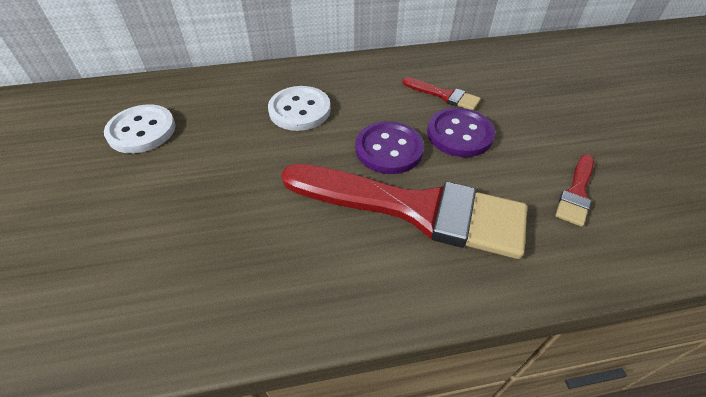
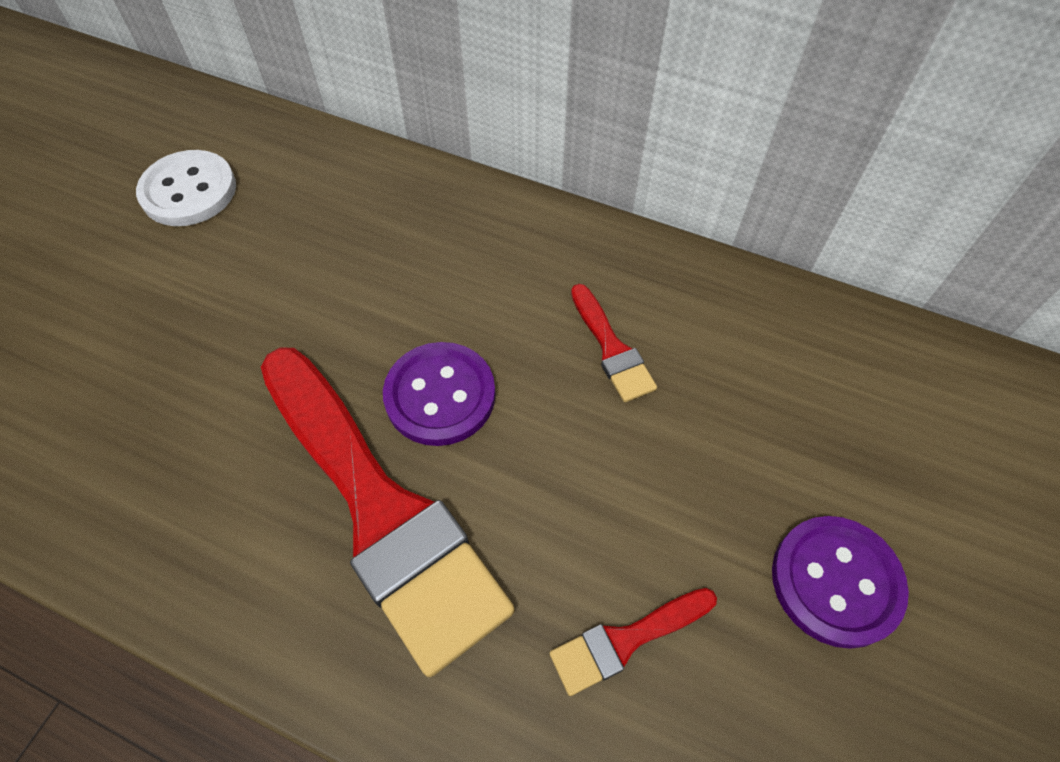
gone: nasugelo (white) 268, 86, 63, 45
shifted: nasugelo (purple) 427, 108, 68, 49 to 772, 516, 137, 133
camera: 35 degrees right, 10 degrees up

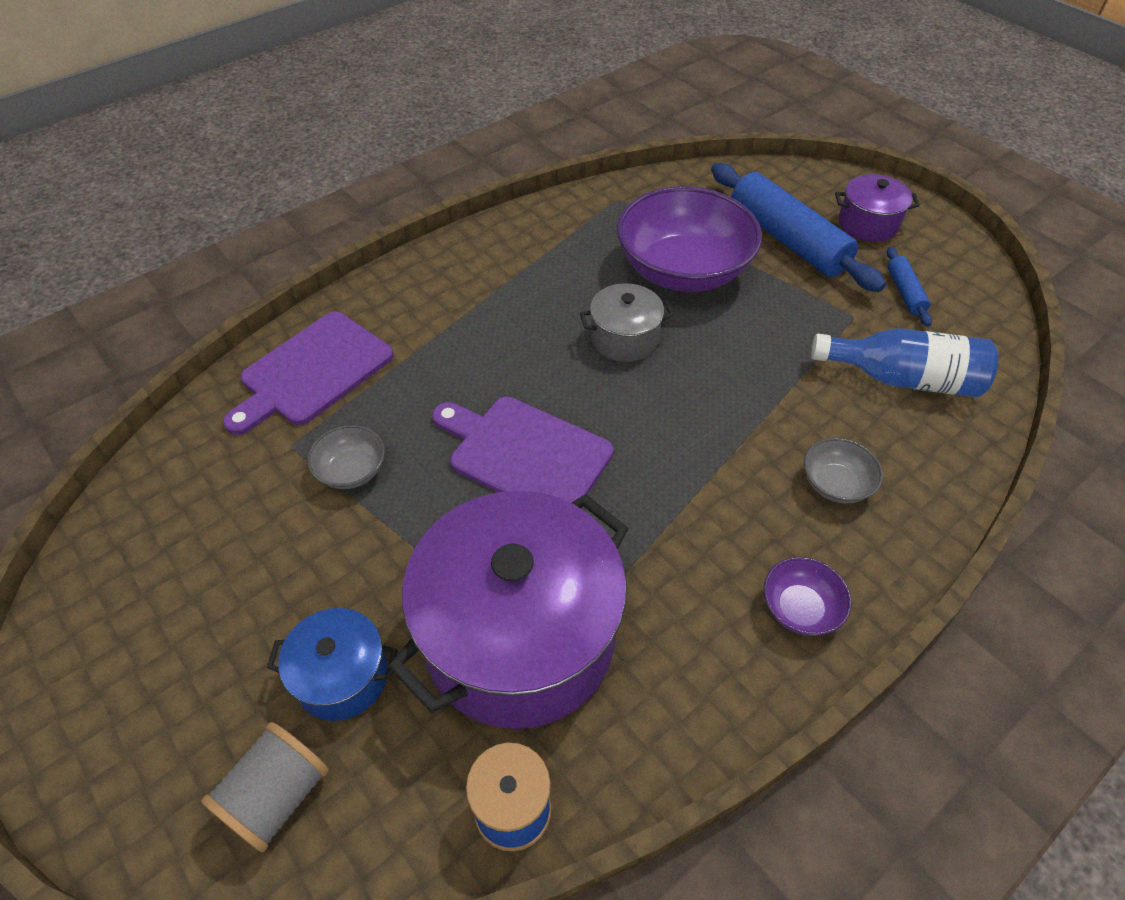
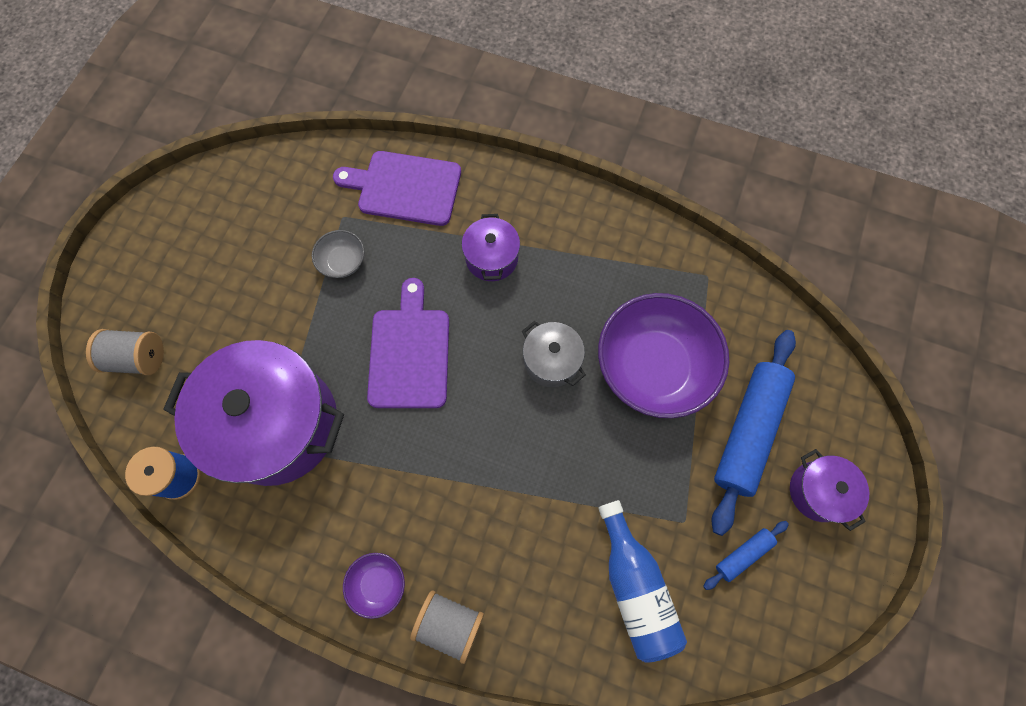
gone: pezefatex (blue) 267, 608, 131, 113; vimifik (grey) 804, 438, 79, 65
new: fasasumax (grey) 410, 590, 74, 74; pezefatex (purple) 462, 214, 58, 67
camera: 60 degrees right, 20 degrees up

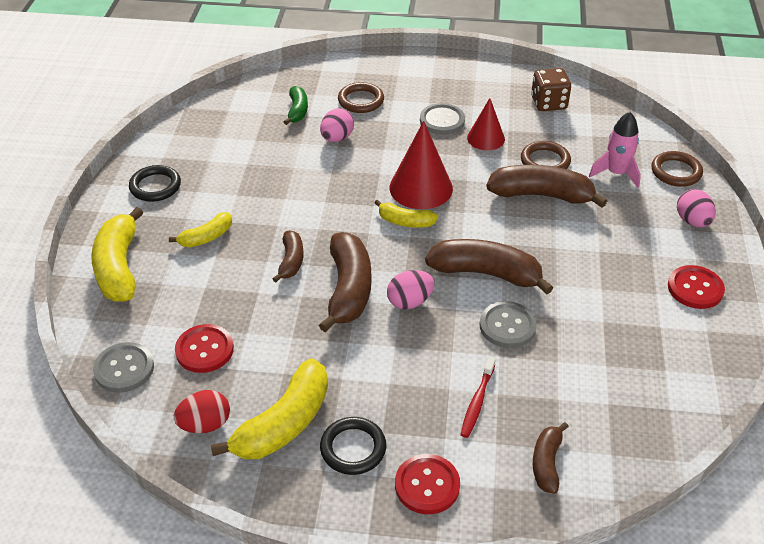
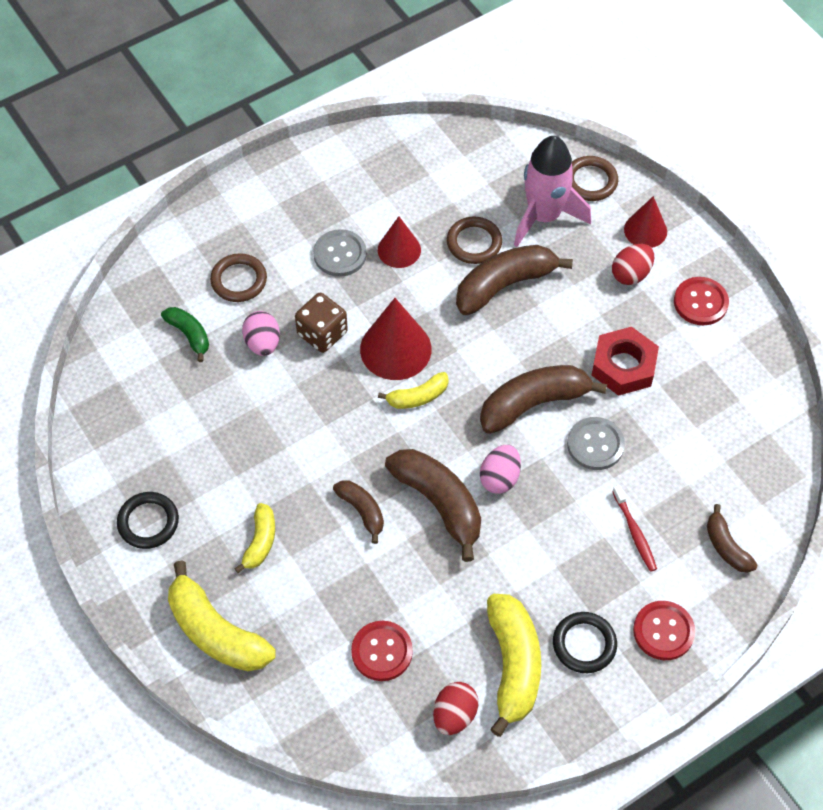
gone: nasugelo (grey) 93, 342, 61, 51
new: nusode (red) 592, 327, 67, 69; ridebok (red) 612, 244, 42, 41
shifted: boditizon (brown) 531, 68, 40, 43 to 295, 293, 53, 60
swapped: ridebok (pink) 677, 189, 39, 38 to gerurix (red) 624, 196, 43, 52
scaled: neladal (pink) 589, 112, 52, 76 = 514, 136, 77, 111 x1.52
camera: 40 degrees left, 15 degrees up

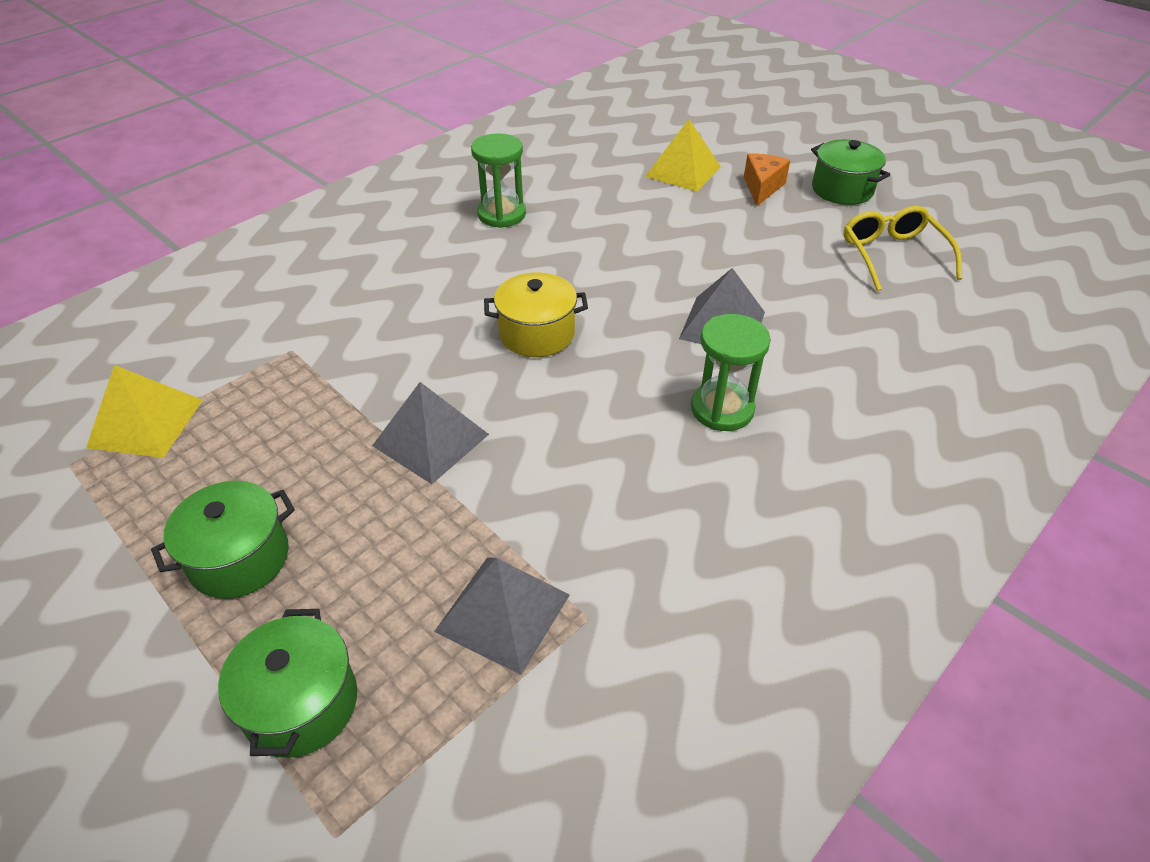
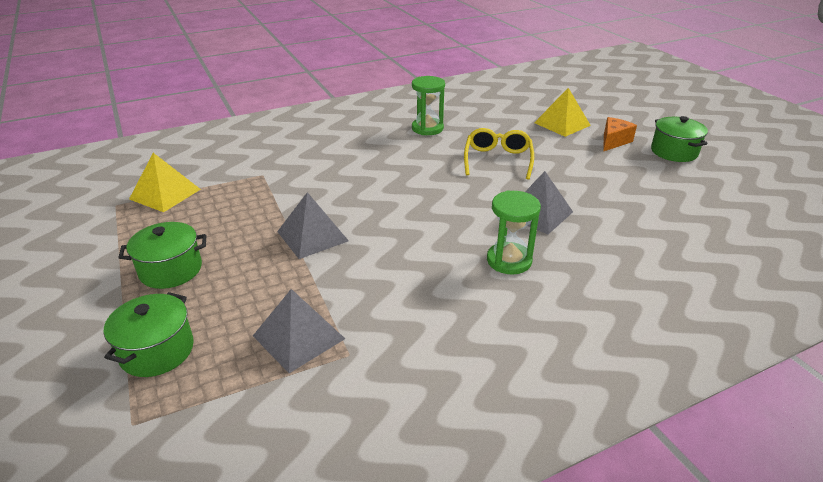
gone: pezefatex (yellow) 484, 272, 104, 85
shifted: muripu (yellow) 844, 206, 118, 85 to 464, 128, 70, 52
camera: 20 degrees right, 10 degrees down

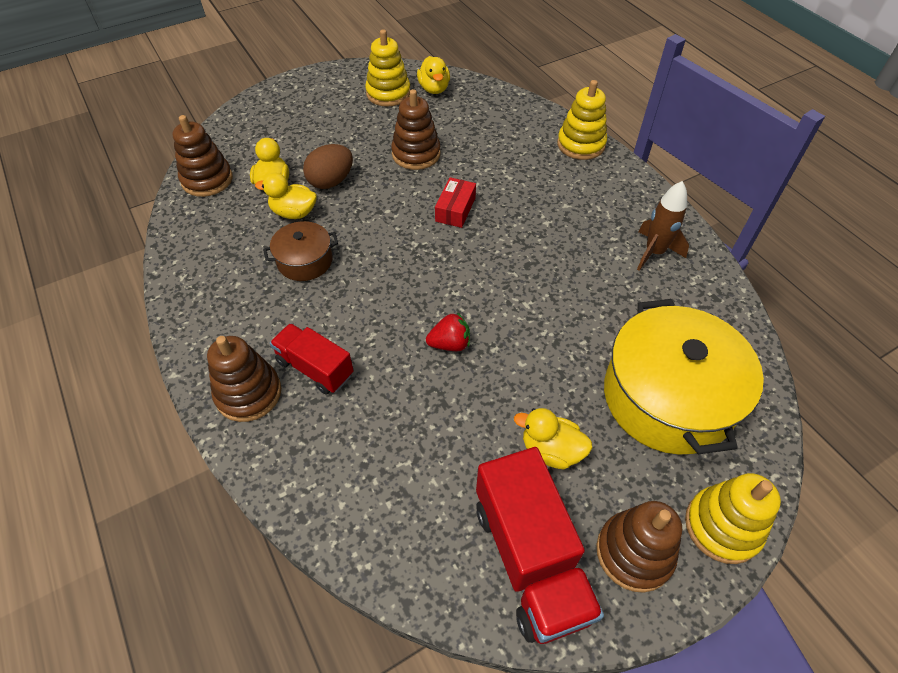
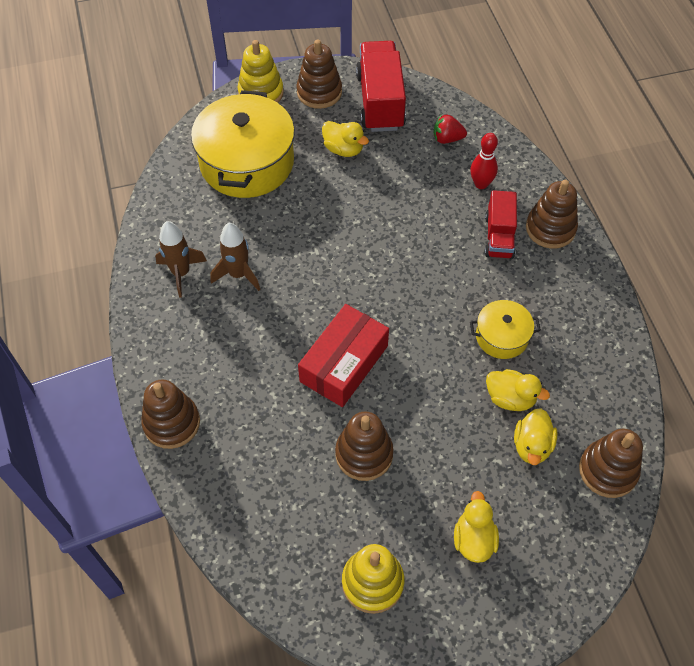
gone: ridebok (brown) 303, 144, 50, 45
new: neladal (brown) 211, 223, 49, 68; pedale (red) 470, 133, 28, 56
shifted: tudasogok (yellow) 417, 56, 33, 38 to 454, 491, 45, 72; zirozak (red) 426, 312, 44, 39 to 434, 114, 33, 30
repainted: pezefatex (brown) 263, 221, 75, 60 to pezefatex (yellow) 470, 300, 71, 59; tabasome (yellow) 557, 80, 50, 80 to tabasome (brown) 141, 380, 59, 69
rotated: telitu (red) 270, 323, 84, 72 = 485, 190, 32, 69 45 degrees clockwise
scaled: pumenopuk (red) 435, 177, 41, 51 = 298, 304, 91, 103 x1.78
camera: 165 degrees left, 5 degrees up

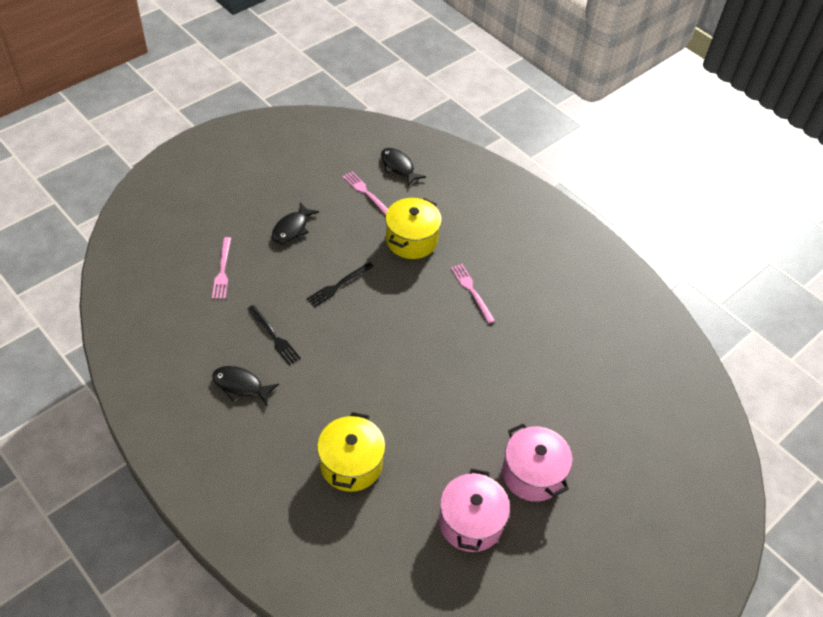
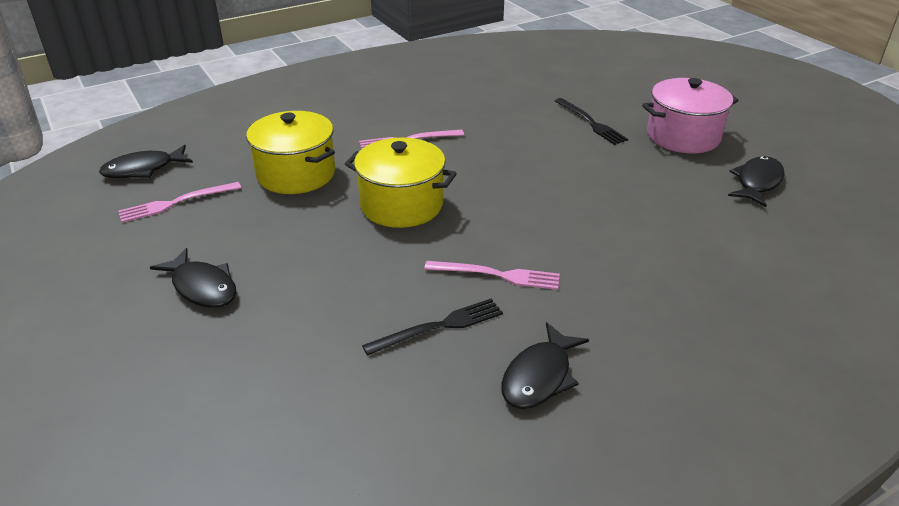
shifted: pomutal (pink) 212, 237, 19, 62 to 424, 261, 136, 29; pomutal (black) 306, 262, 68, 45 to 555, 98, 73, 47; pezefatex (yellow) 317, 412, 68, 80 to 345, 138, 112, 90
swapped: pezefatex (pink) 439, 469, 71, 83 to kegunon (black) 728, 156, 57, 51
camera: 75 degrees left, 15 degrees down

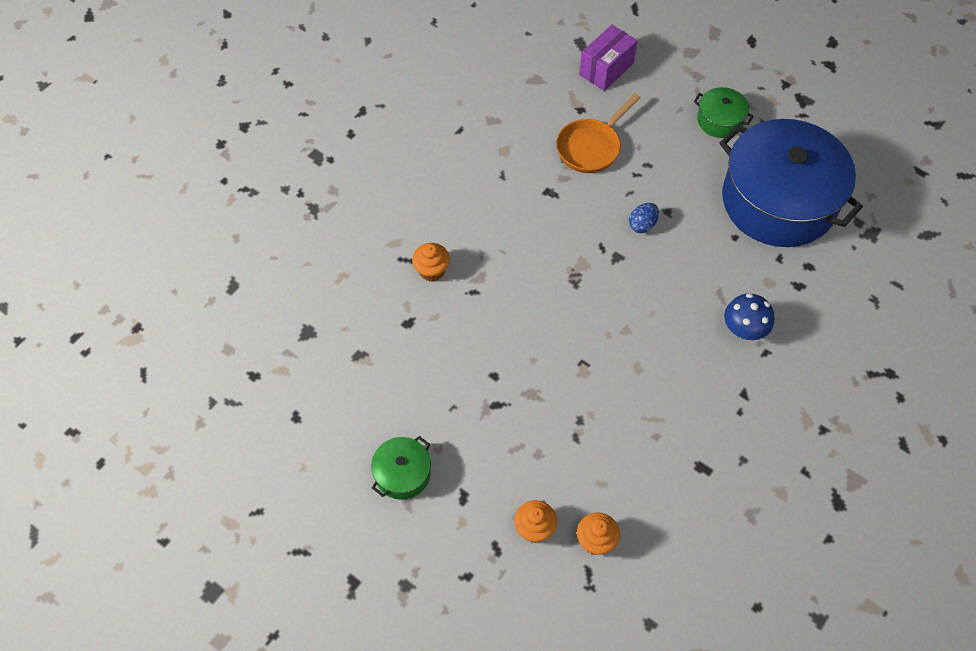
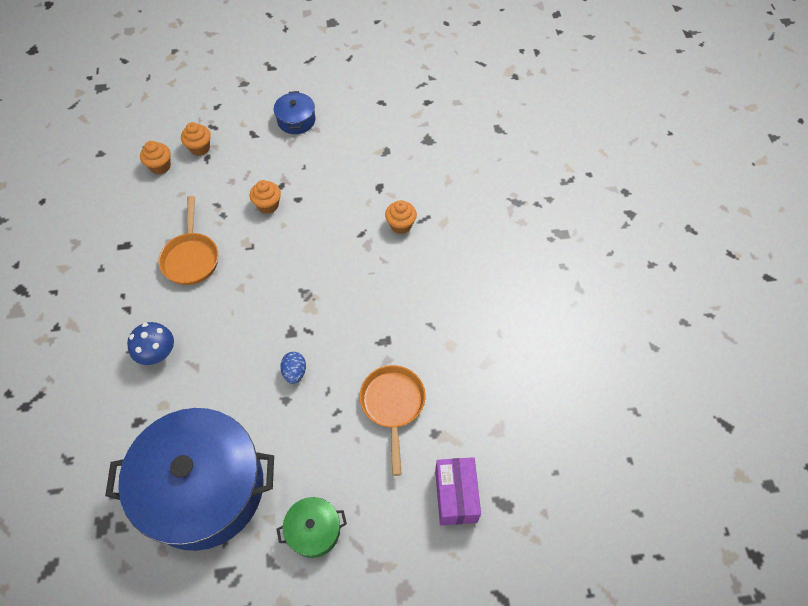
new: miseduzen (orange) 158, 196, 60, 89; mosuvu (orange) 250, 180, 31, 34
repainted: pezefatex (green) 371, 436, 60, 64 to pezefatex (blue) 274, 91, 42, 43
camera: 135 degrees right, 0 degrees up

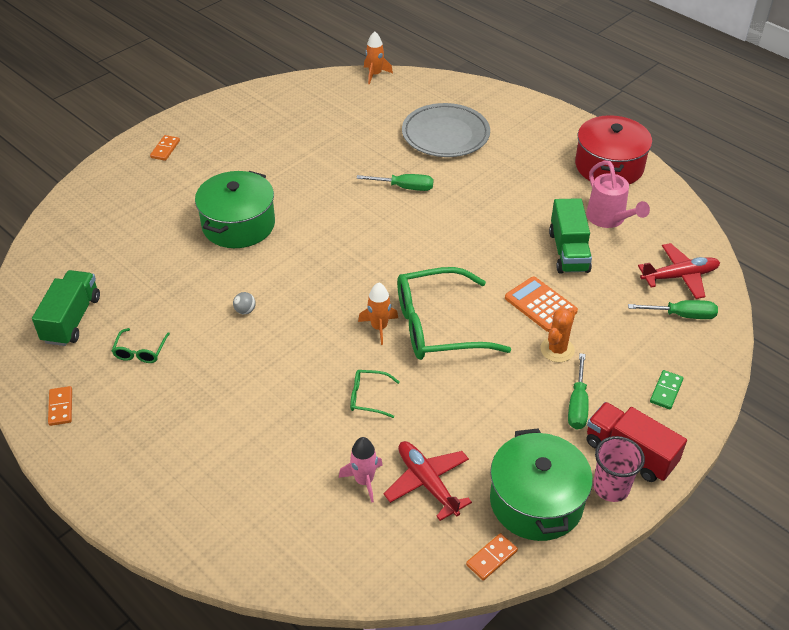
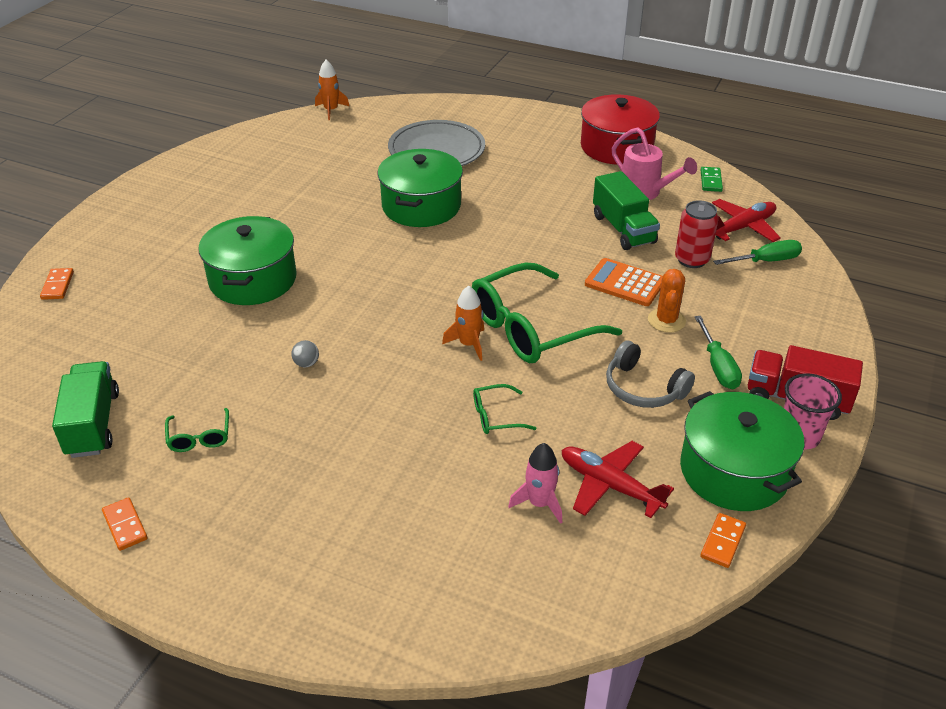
new: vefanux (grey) 606, 341, 89, 67; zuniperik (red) 675, 200, 44, 68
shifted: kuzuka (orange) 150, 135, 30, 26 to 40, 268, 34, 32; kuzuka (green) 650, 370, 34, 40 to 701, 167, 22, 25
swapped: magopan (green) 356, 174, 77, 17 to pezefatex (green) 378, 149, 85, 78
camera: 20 degrees left, 5 degrees down

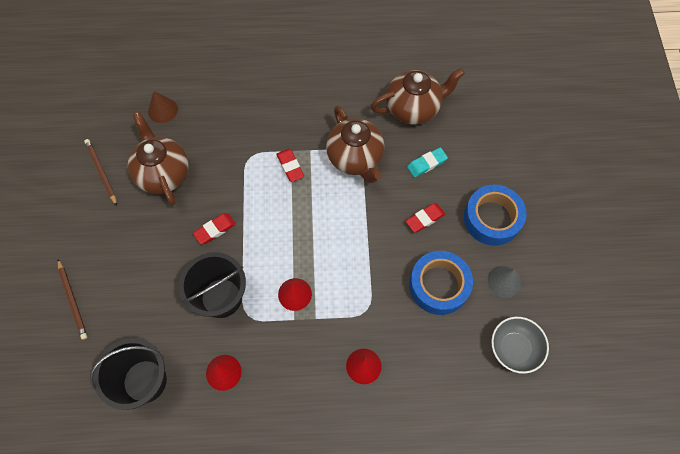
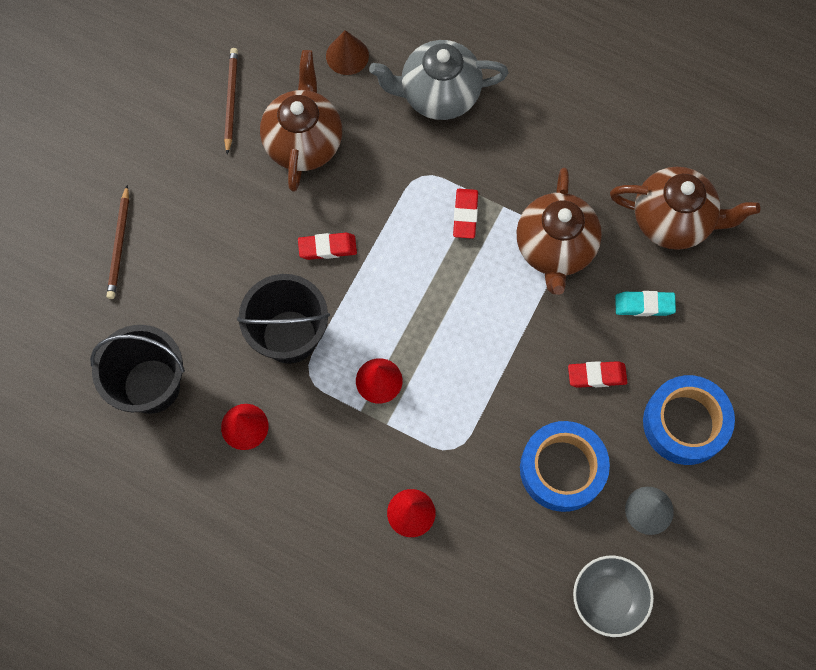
new: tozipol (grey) 369, 40, 139, 80
camera: 30 degrees right, 5 degrees up

